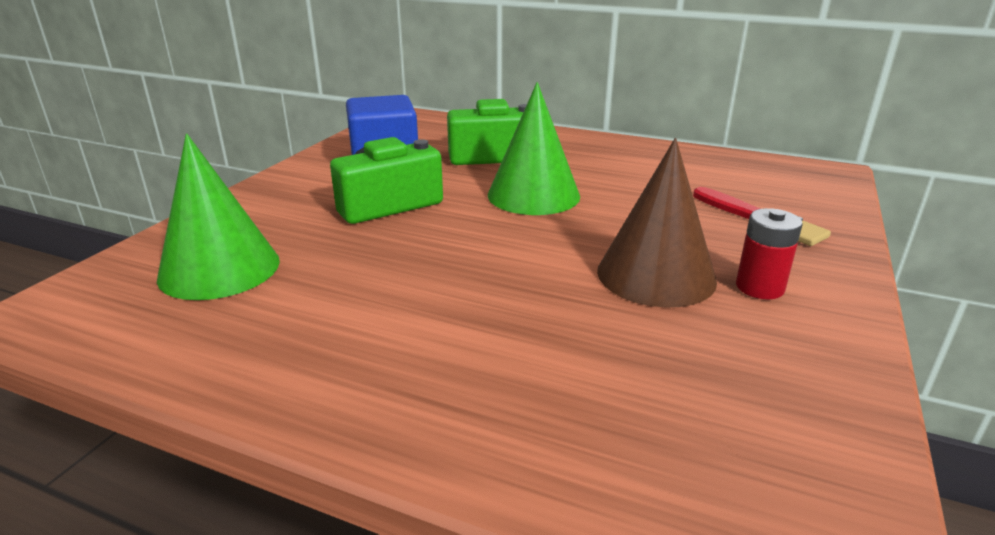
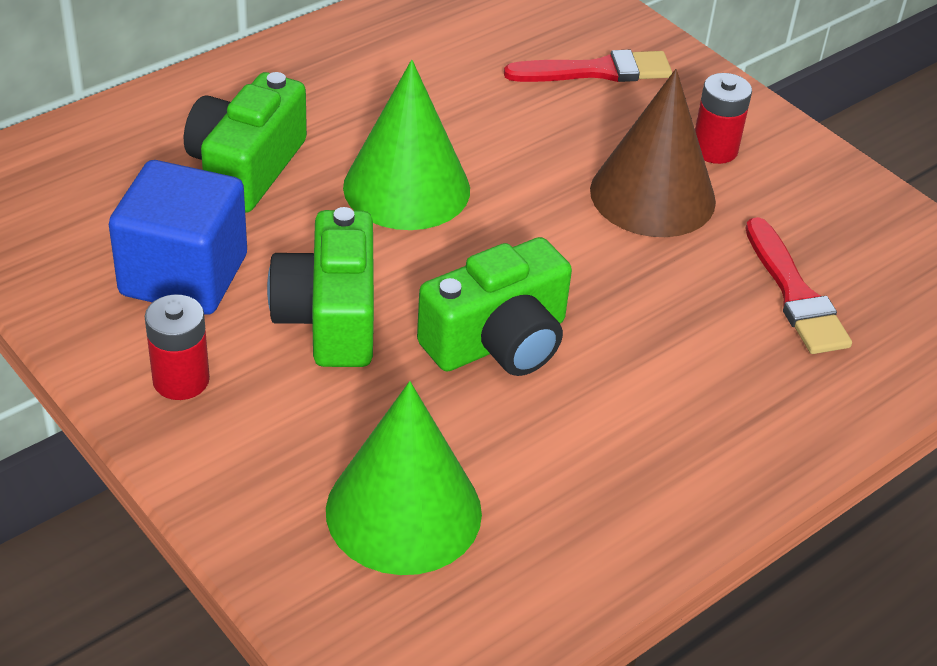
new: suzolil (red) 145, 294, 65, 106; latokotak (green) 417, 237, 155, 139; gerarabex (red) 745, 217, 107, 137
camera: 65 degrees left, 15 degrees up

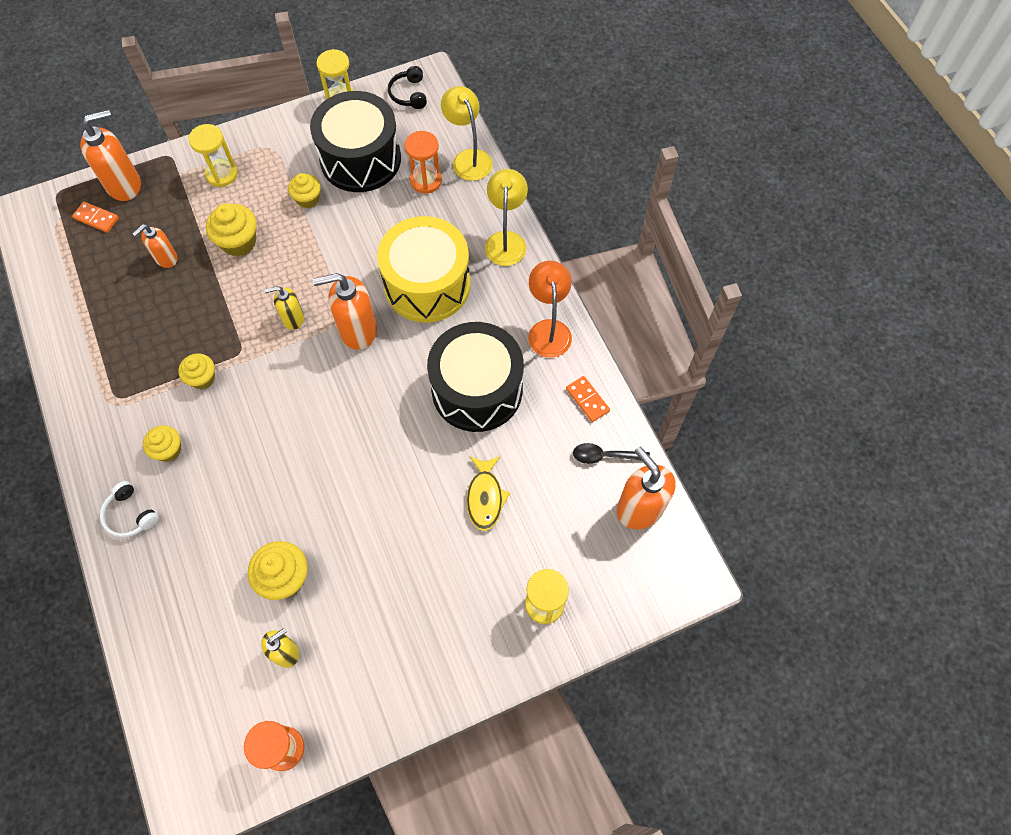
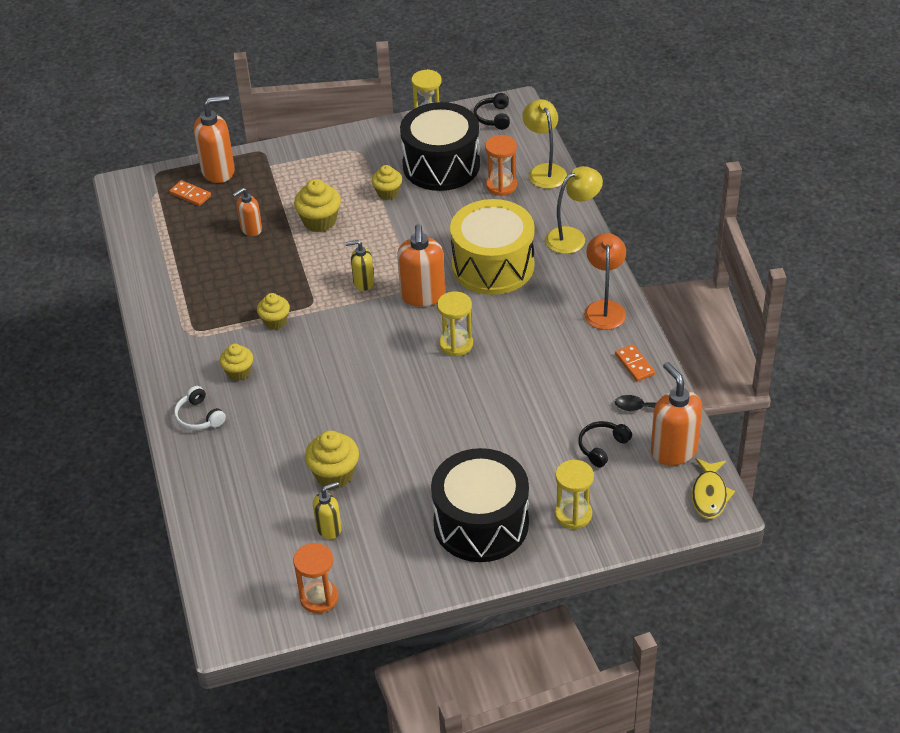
new: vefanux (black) 578, 421, 54, 47
shifted: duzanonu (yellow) 188, 124, 50, 63 to 437, 291, 36, 65; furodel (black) 427, 322, 97, 110 to 431, 448, 98, 114; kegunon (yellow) 467, 456, 43, 75 to 692, 458, 43, 61
rotated: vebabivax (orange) 313, 273, 64, 77 = 397, 224, 48, 83 90 degrees counterclockwise; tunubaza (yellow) 485, 169, 43, 97 = 545, 166, 58, 88 45 degrees clockwise
camera: 10 degrees right, 20 degrees down

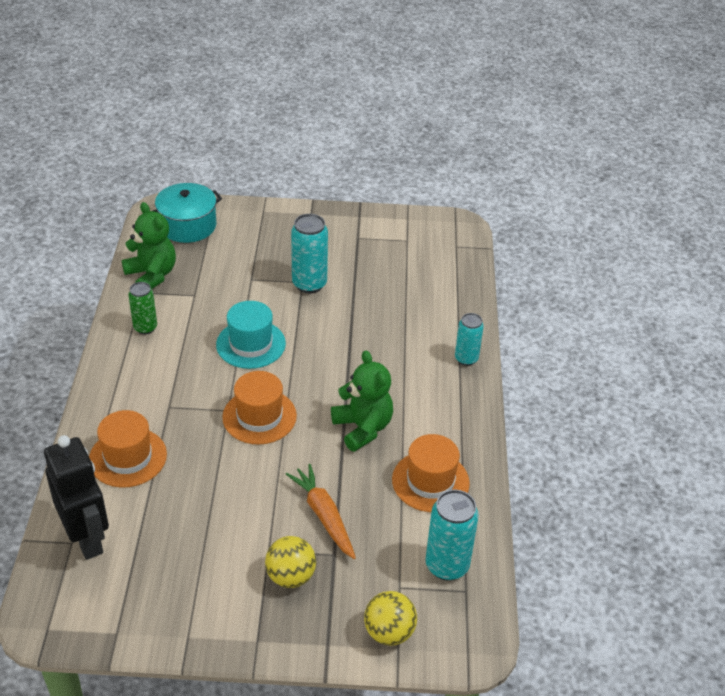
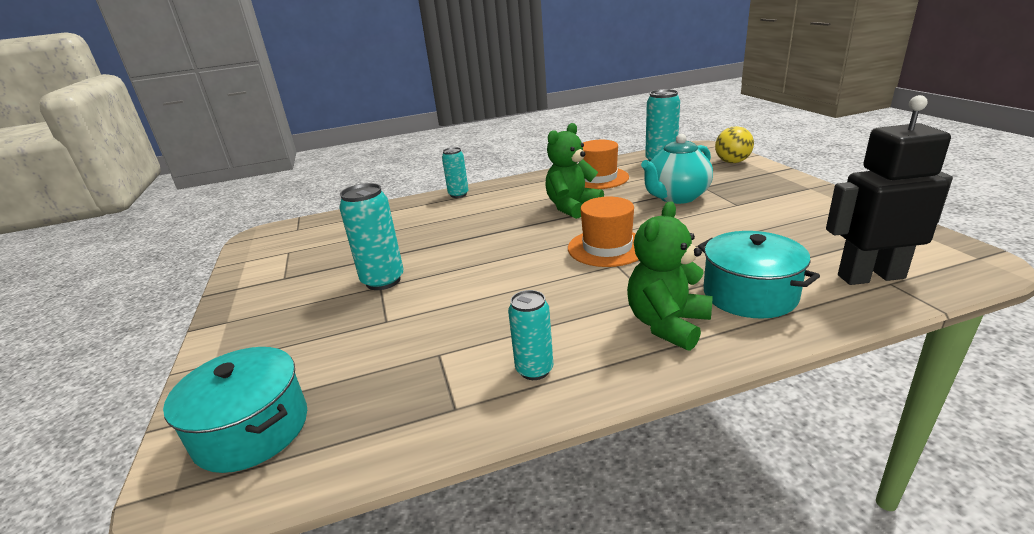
gone: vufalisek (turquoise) 216, 301, 70, 68; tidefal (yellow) 265, 536, 51, 52
shifted: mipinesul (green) 122, 202, 54, 87 to 627, 201, 85, 150
swapped: vufalisek (orange) 89, 410, 78, 78 to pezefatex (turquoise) 698, 231, 122, 88; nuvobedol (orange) 286, 464, 70, 95 to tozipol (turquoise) 641, 134, 72, 70
repainted: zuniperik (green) 128, 282, 29, 52 to zuniperik (turquoise) 508, 290, 45, 90
rotated: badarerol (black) 44, 435, 65, 125 = 826, 95, 127, 190 45 degrees clockwise
camera: 105 degrees left, 15 degrees down

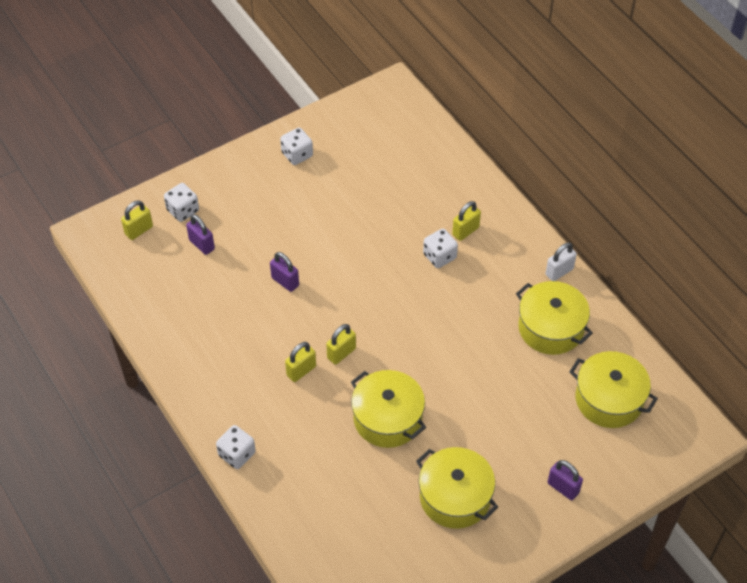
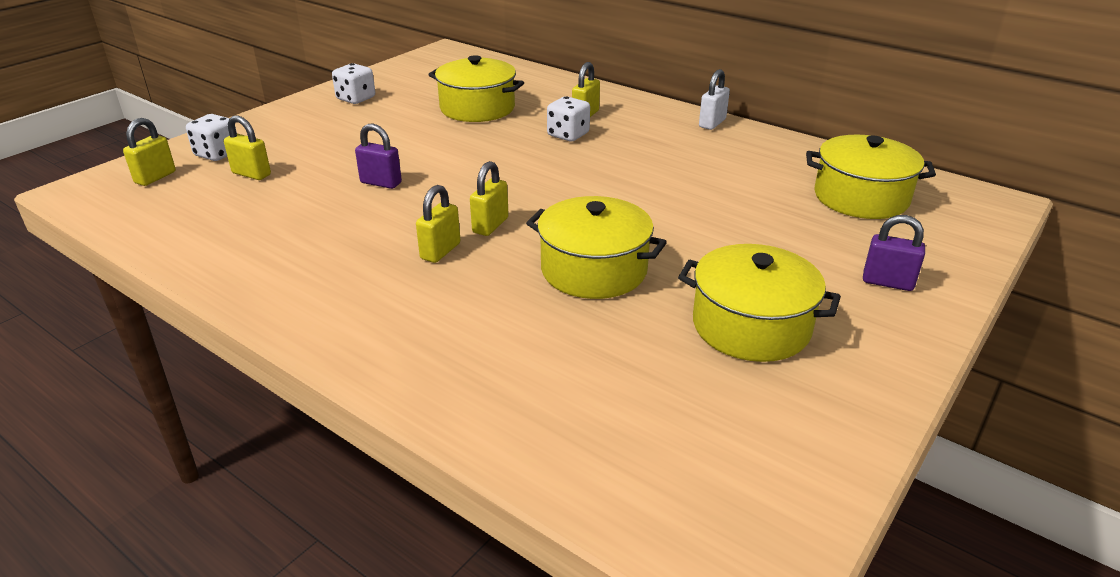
gone: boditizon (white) 216, 425, 40, 44
shifted: pezefatex (yellow) 516, 281, 77, 74 to 428, 55, 96, 67
repainted: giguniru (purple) 186, 214, 29, 41 to giguniru (yellow) 224, 116, 47, 64
camera: 20 degrees left, 20 degrees down

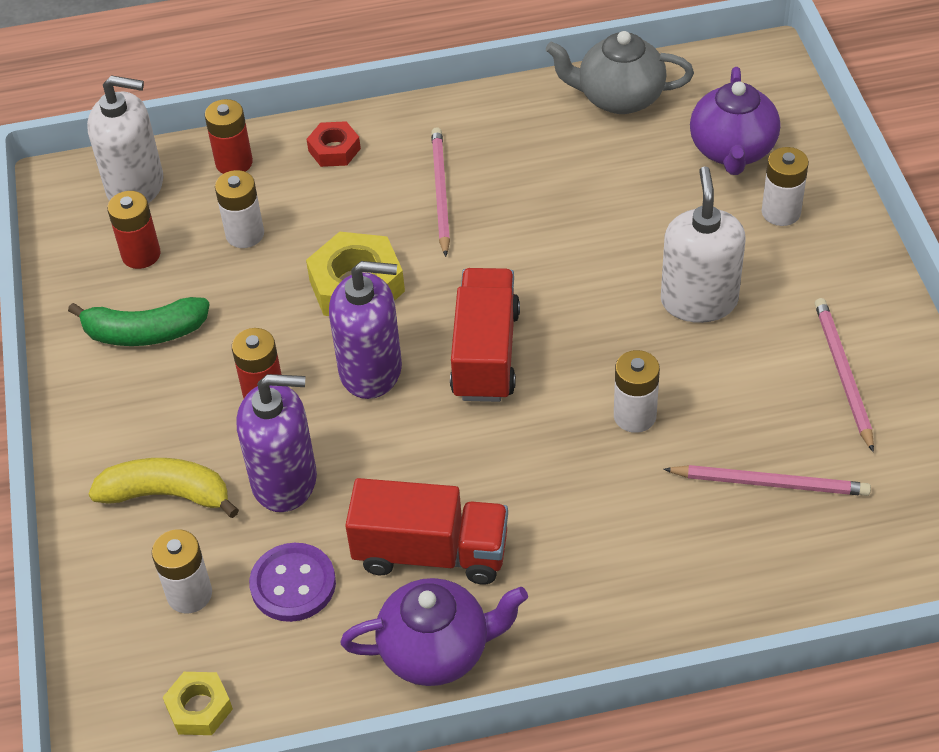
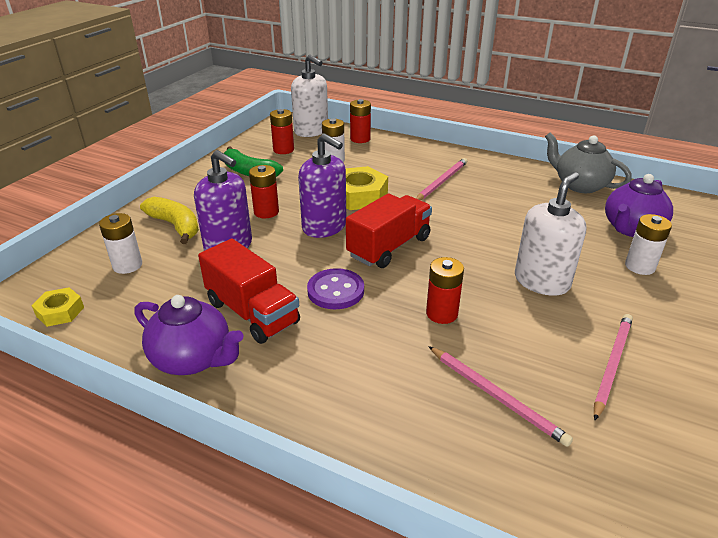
gone: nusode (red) 307, 121, 54, 46
shifted: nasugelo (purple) 249, 543, 87, 79 to 307, 268, 57, 41
repainted: suzolil (white) 614, 350, 46, 83 to suzolil (red) 426, 257, 38, 67
camera: 35 degrees right, 15 degrees down

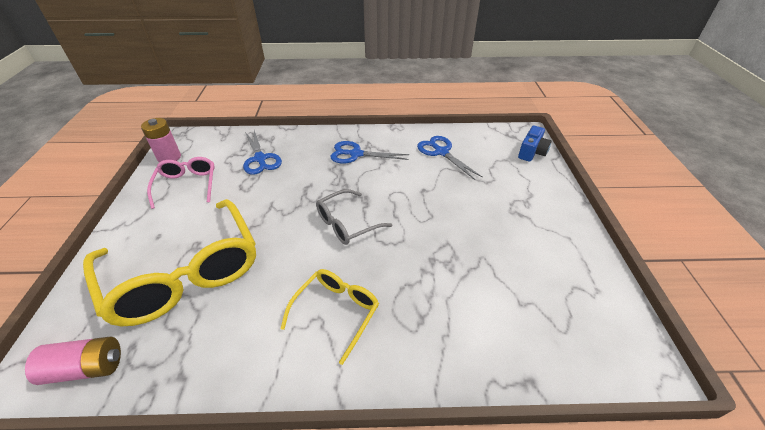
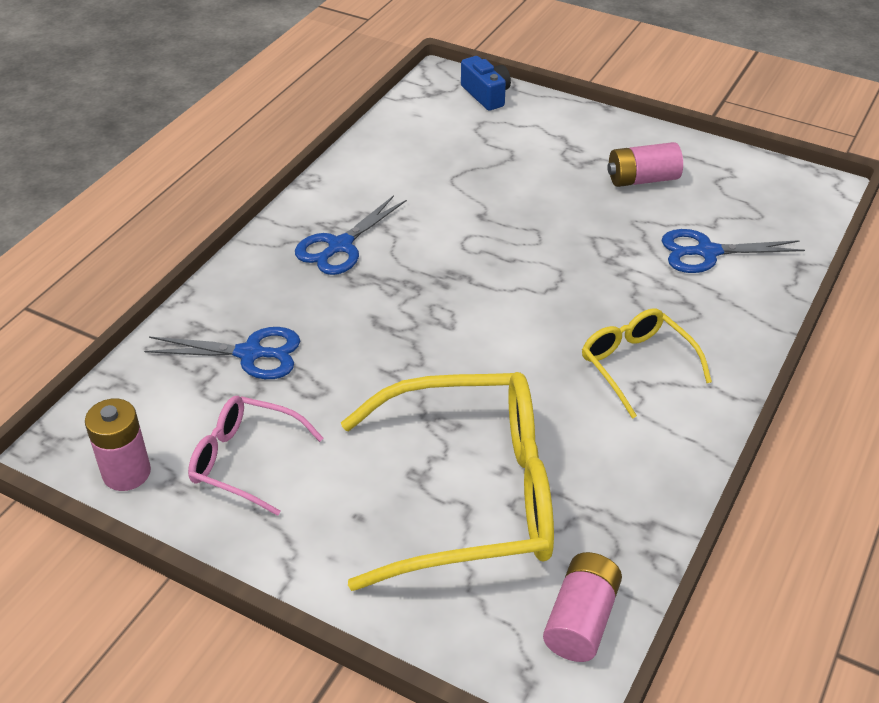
gone: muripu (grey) 316, 189, 76, 56
new: suzolil (pink) 607, 142, 76, 45
shifted: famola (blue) 417, 136, 65, 44 to 661, 229, 144, 44
camera: 60 degrees left, 0 degrees up

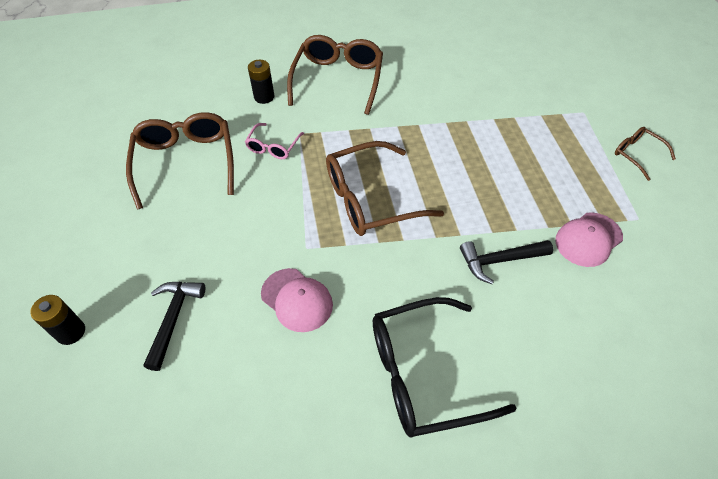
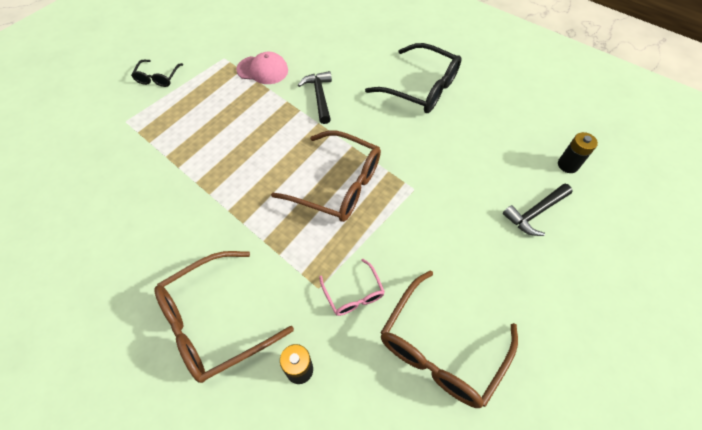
gone: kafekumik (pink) 261, 268, 72, 64
shifted: suzolil (black) 30, 295, 55, 50 to 558, 132, 40, 41
repainted: muripu (brown) 615, 127, 61, 54 to muripu (black) 131, 60, 52, 27
rotated: muripu (pink) 245, 123, 59, 36 = 319, 259, 66, 57 90 degrees clockwise; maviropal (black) 460, 240, 93, 44 = 298, 71, 34, 53 135 degrees counterclockwise
camera: 135 degrees left, 5 degrees up

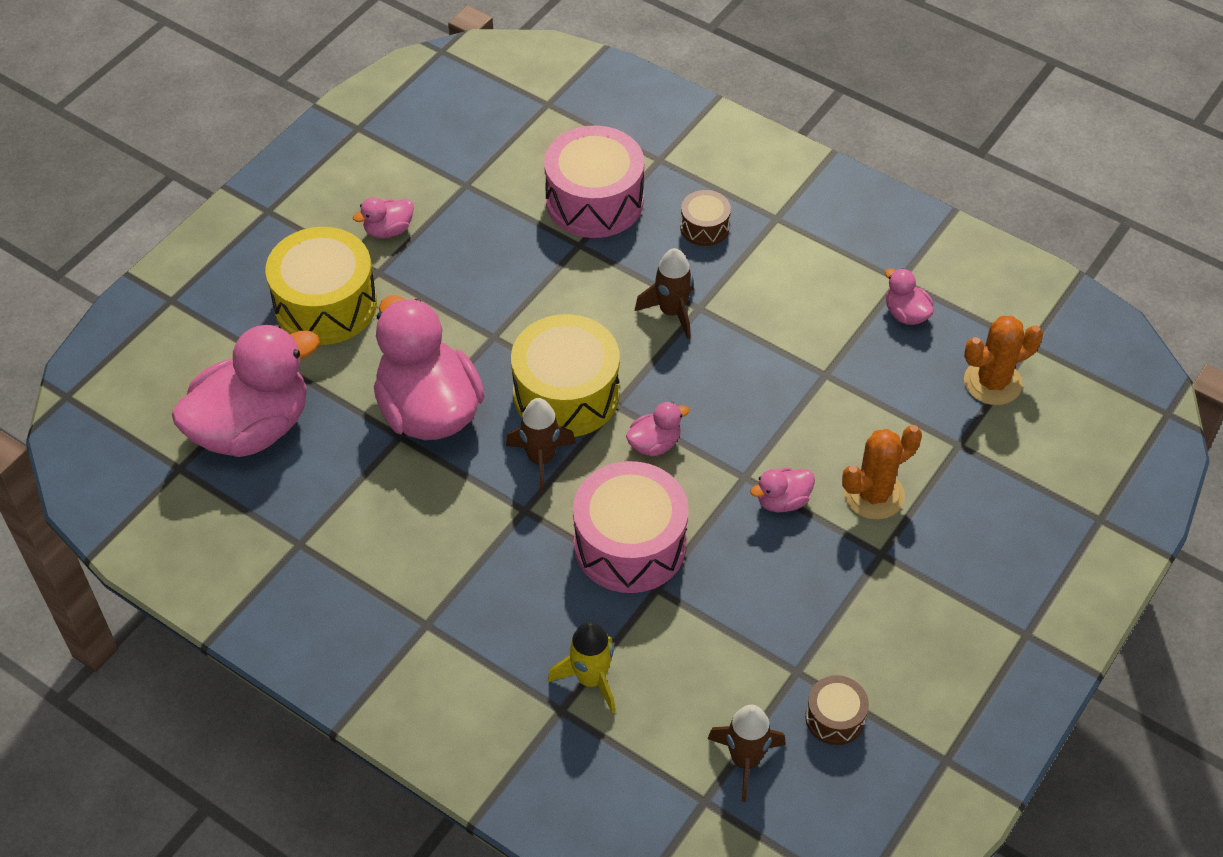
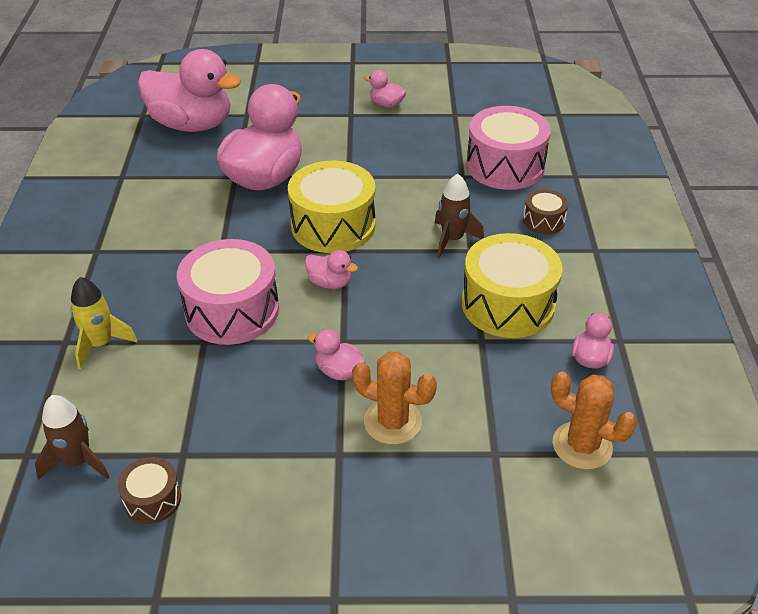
gone: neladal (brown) 506, 398, 70, 95
shifted: furodel (yellow) 266, 227, 111, 118 to 462, 233, 101, 105
camera: 55 degrees right, 10 degrees down

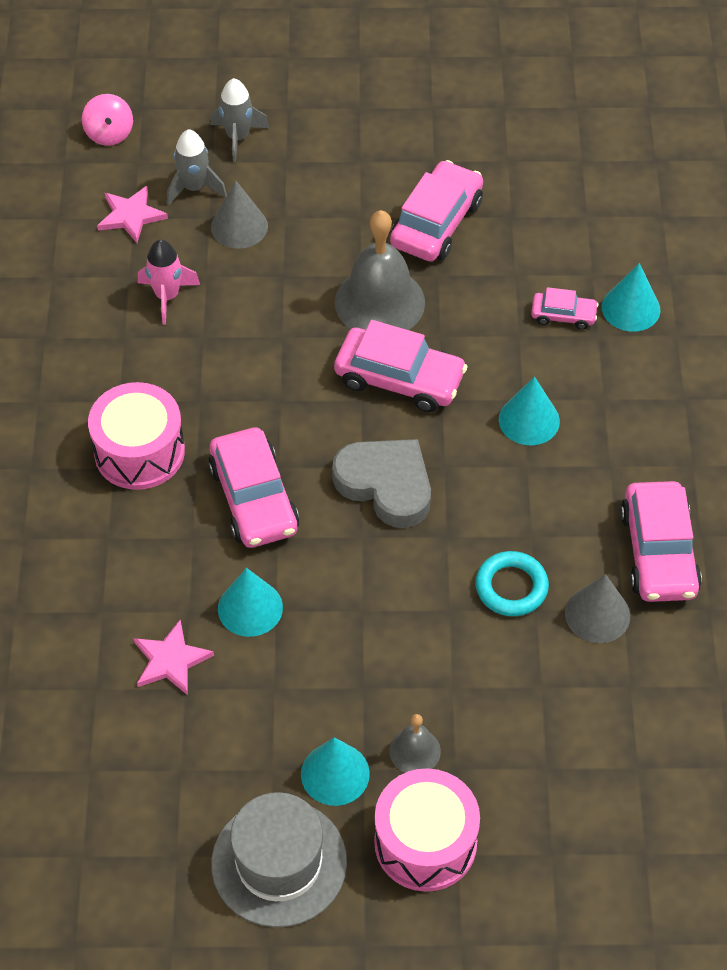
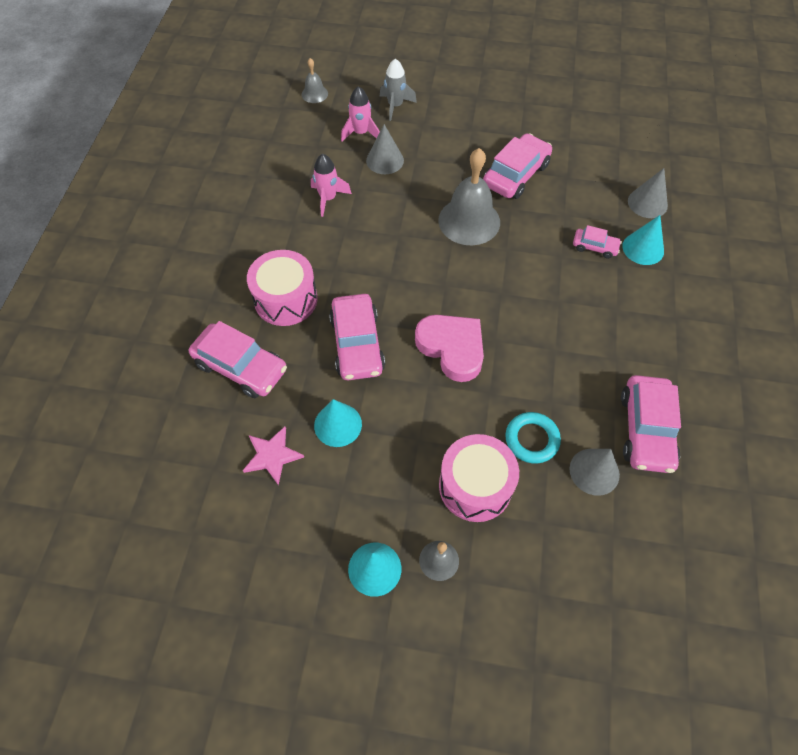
gone: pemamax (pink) 97, 186, 71, 57; vufalisek (grey) 211, 792, 136, 135; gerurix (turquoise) 499, 377, 61, 68
new: gerurix (grey) 628, 168, 40, 50
shifted: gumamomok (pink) 334, 320, 134, 92 to 189, 321, 98, 77; furodel (pink) 374, 768, 106, 124 to 439, 434, 80, 88
swapped: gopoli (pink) 82, 94, 51, 52 to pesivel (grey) 302, 58, 26, 45
repainted: neladal (grey) 167, 129, 60, 77 to neladal (pink) 341, 86, 39, 55; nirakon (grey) 332, 439, 99, 89 to nirakon (pink) 415, 315, 69, 67
camera: 10 degrees right, 5 degrees up

